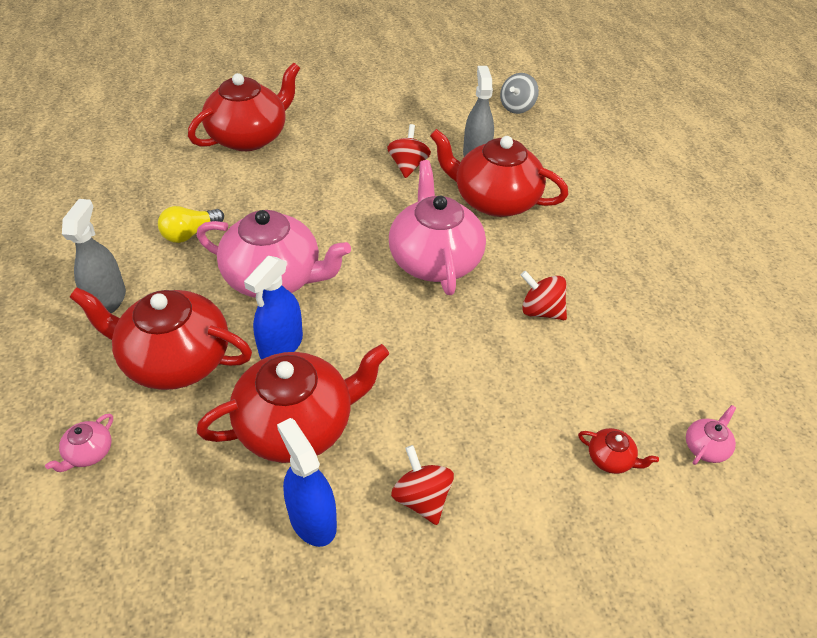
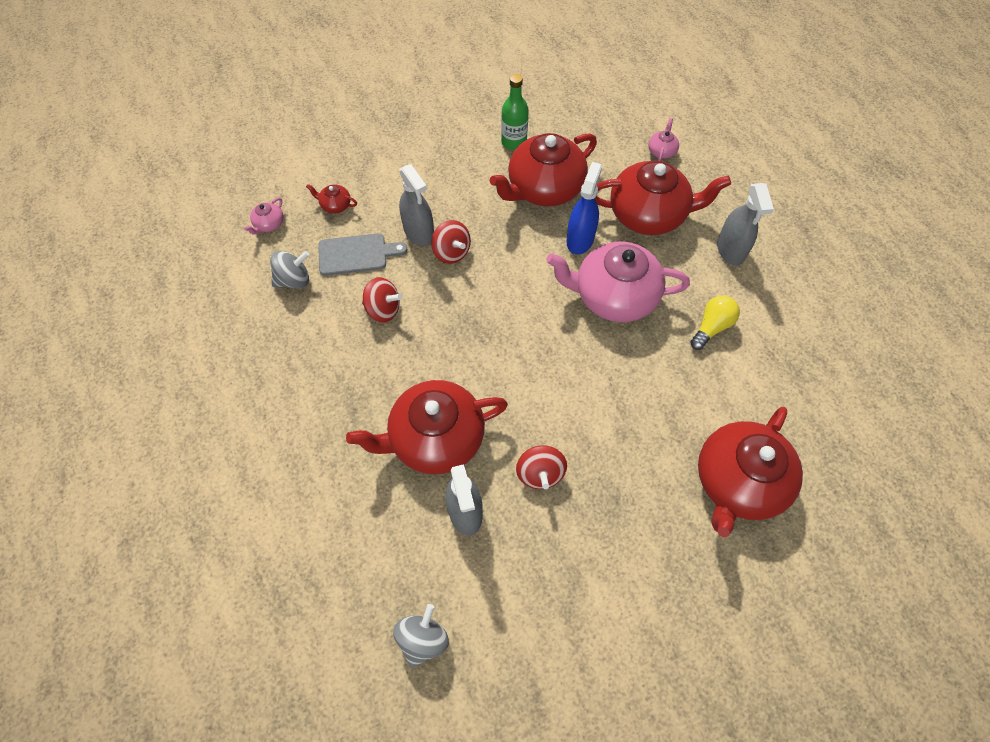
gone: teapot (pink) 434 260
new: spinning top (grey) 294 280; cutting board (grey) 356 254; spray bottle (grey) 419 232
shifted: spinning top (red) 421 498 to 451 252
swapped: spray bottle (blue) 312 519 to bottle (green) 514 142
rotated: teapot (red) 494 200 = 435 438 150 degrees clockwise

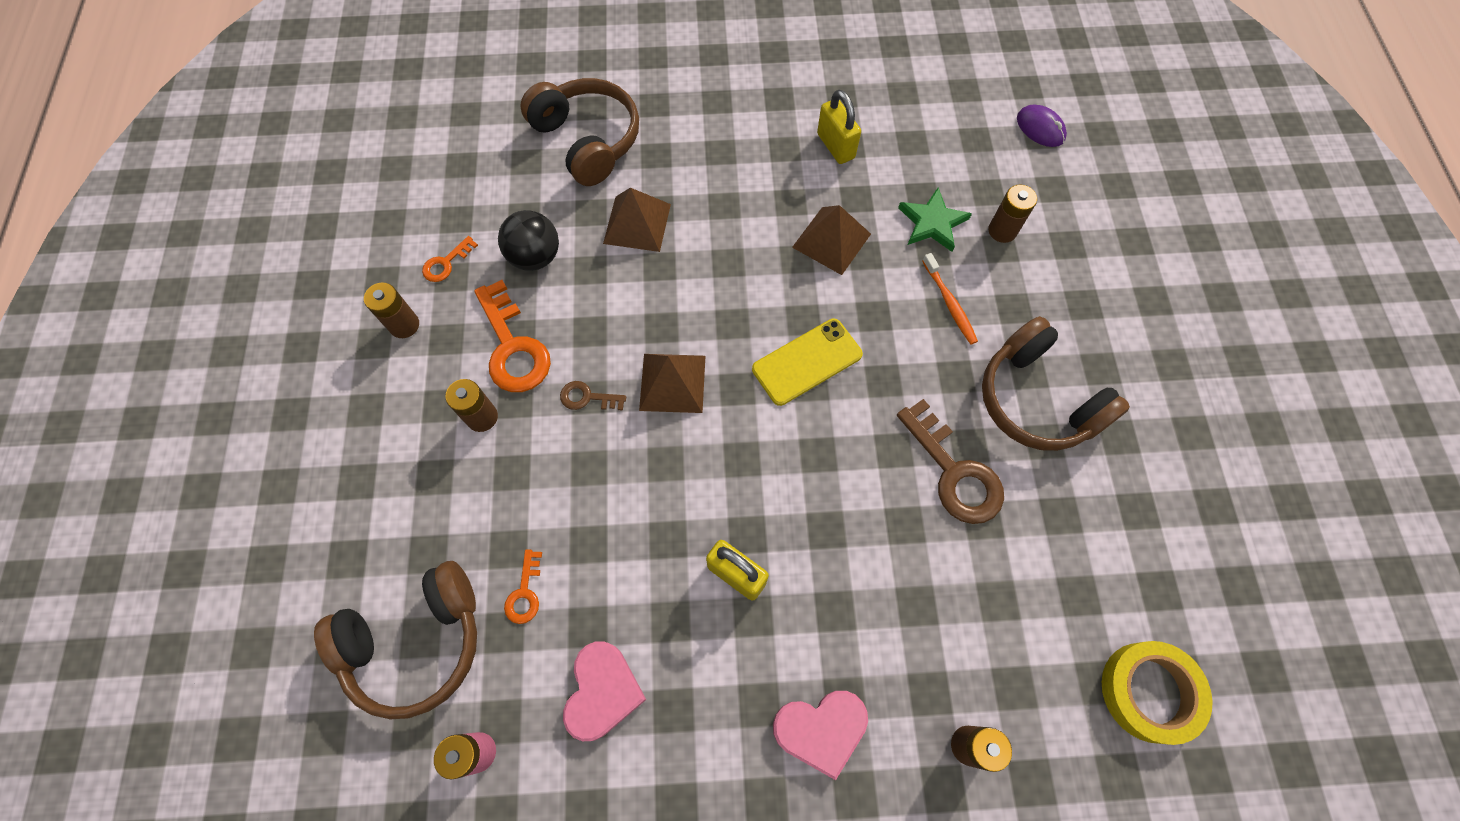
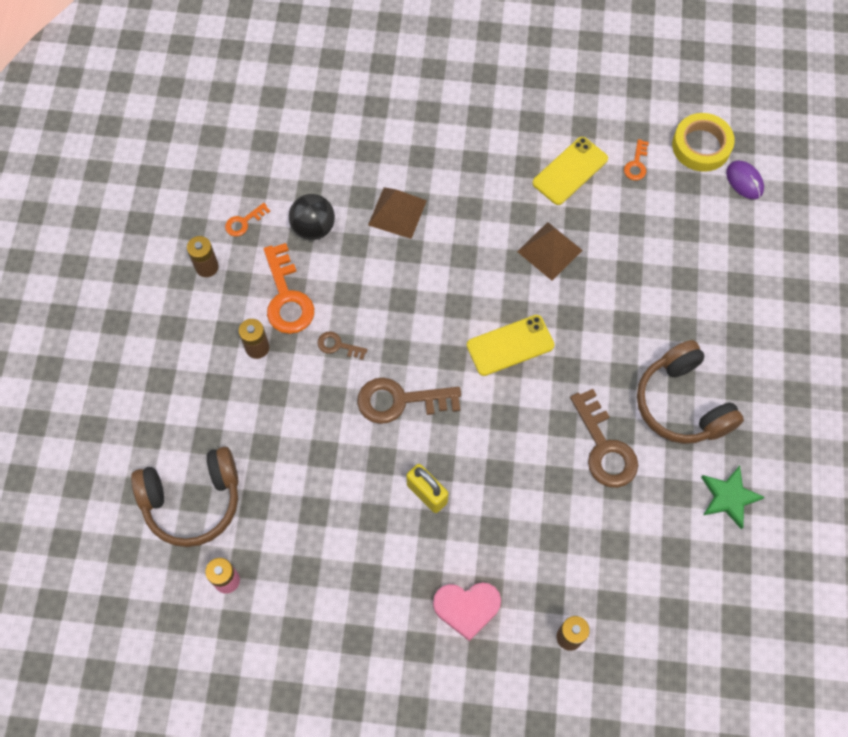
gone: headphones (brown) 587 141; heart (pink) 602 691; pyramid (brown) 672 382; toothbrush (orange) 949 303; battery (brown) 1002 231
new: key (brown) 400 401
shifted: key (orange) 525 592 to 636 164; star (green) 932 223 to 729 497; tape (yellow) 1149 692 to 701 146
swapped: padlock (yellow) 835 146 to phone (yellow) 570 171

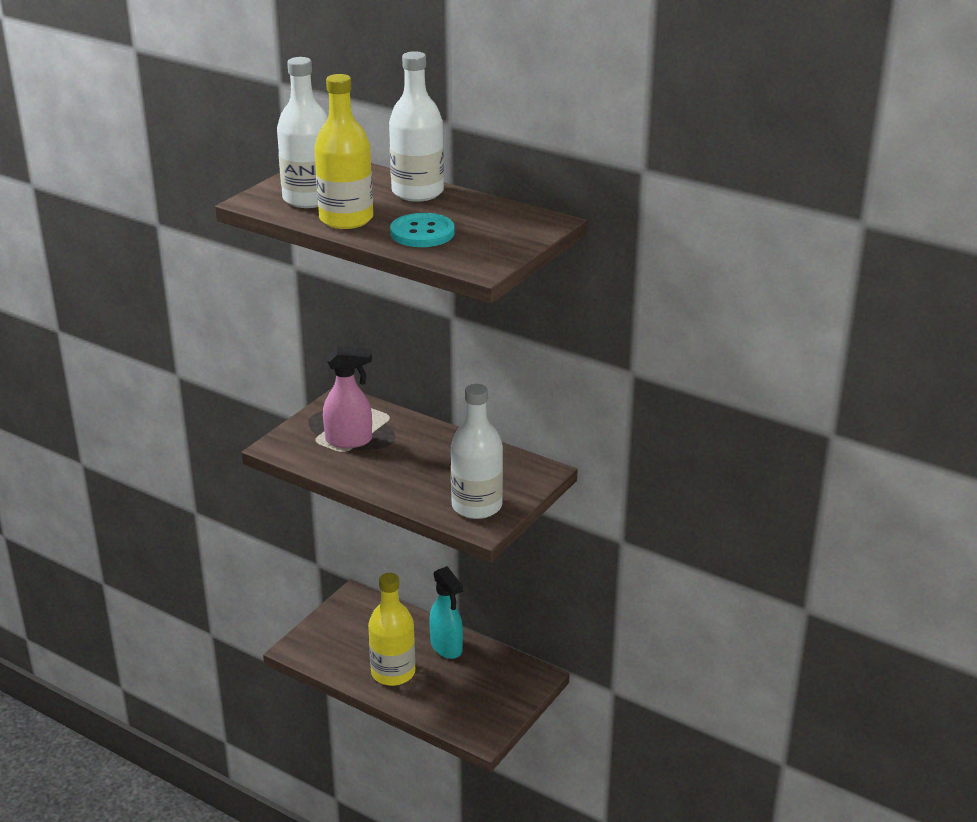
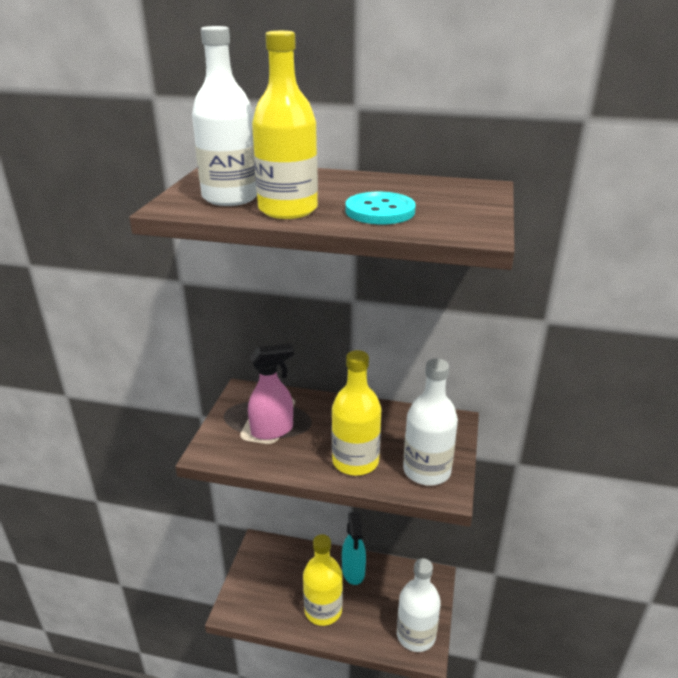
new: bottle (yellow) 355 461
shifted: bottle (white) 417 192 to 416 635
rotated: spray bottle (turquoise) 446 647 = 353 571 45 degrees clockwise

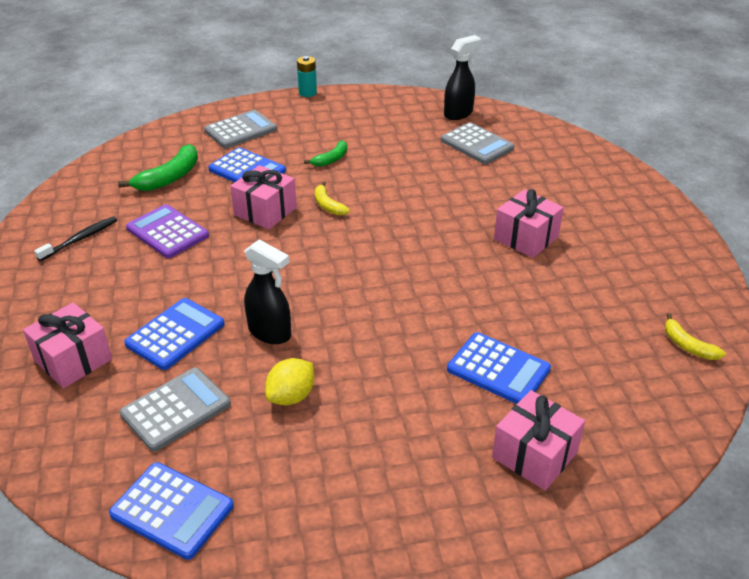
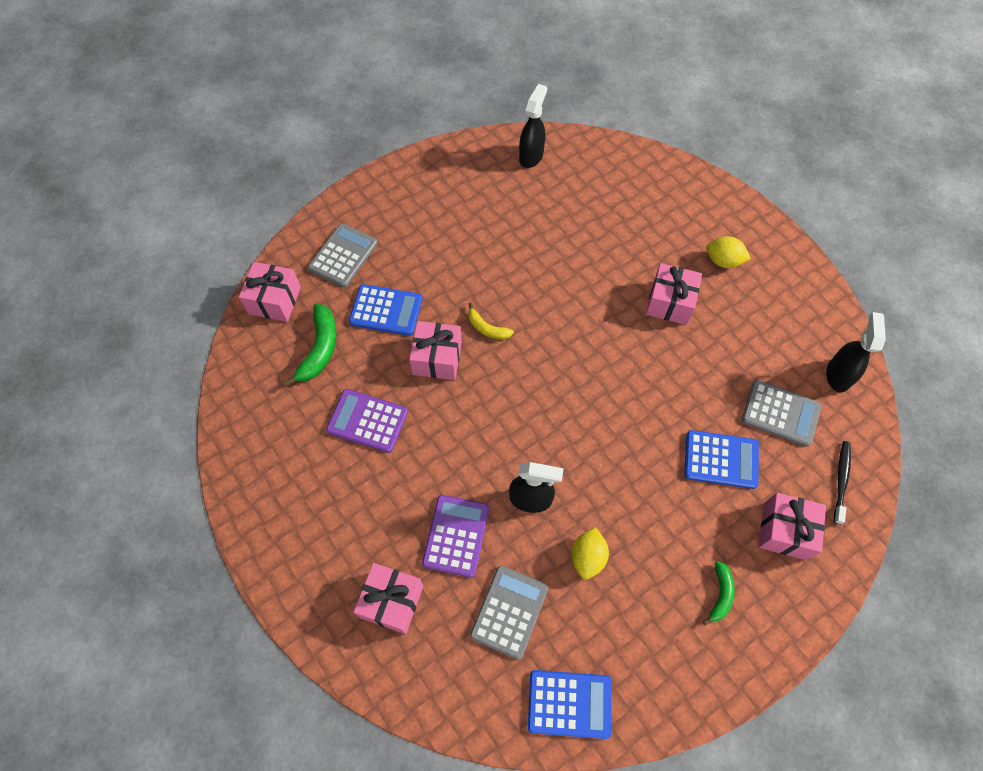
gone: battery (turquoise) 307 93
new: gift (pink) 275 300; lemon (yellow) 723 261
shifted: toothbrush (black) 80 239 to 841 480; banana (green) 331 159 to 720 594; calculator (grey) 477 144 to 780 413
swapped: banana (yellow) 688 345 to spray bottle (black) 838 375
repainted: calculator (blue) 175 334 to calculator (purple) 456 535

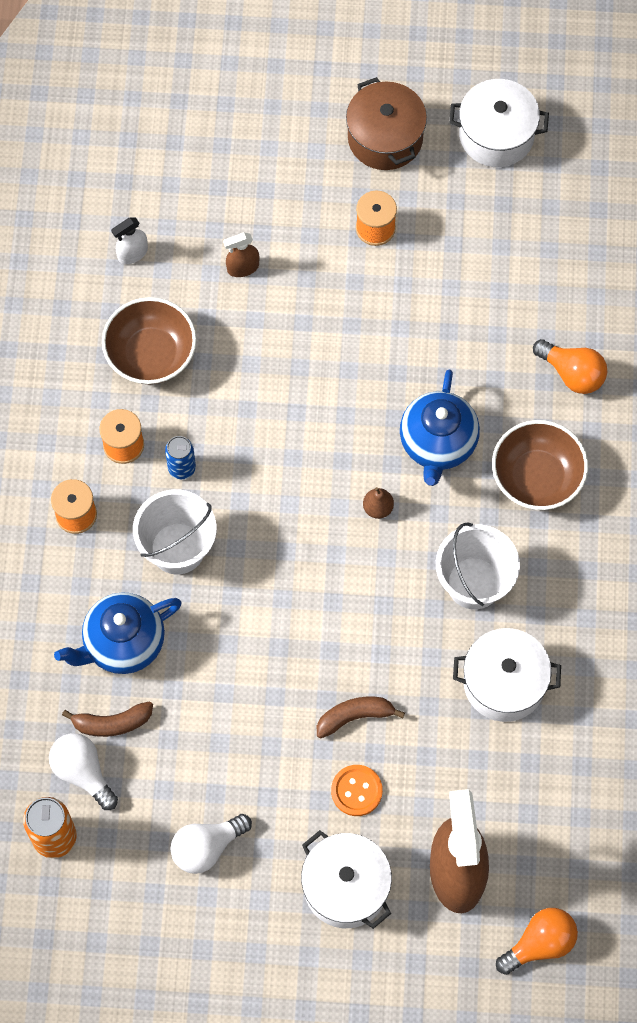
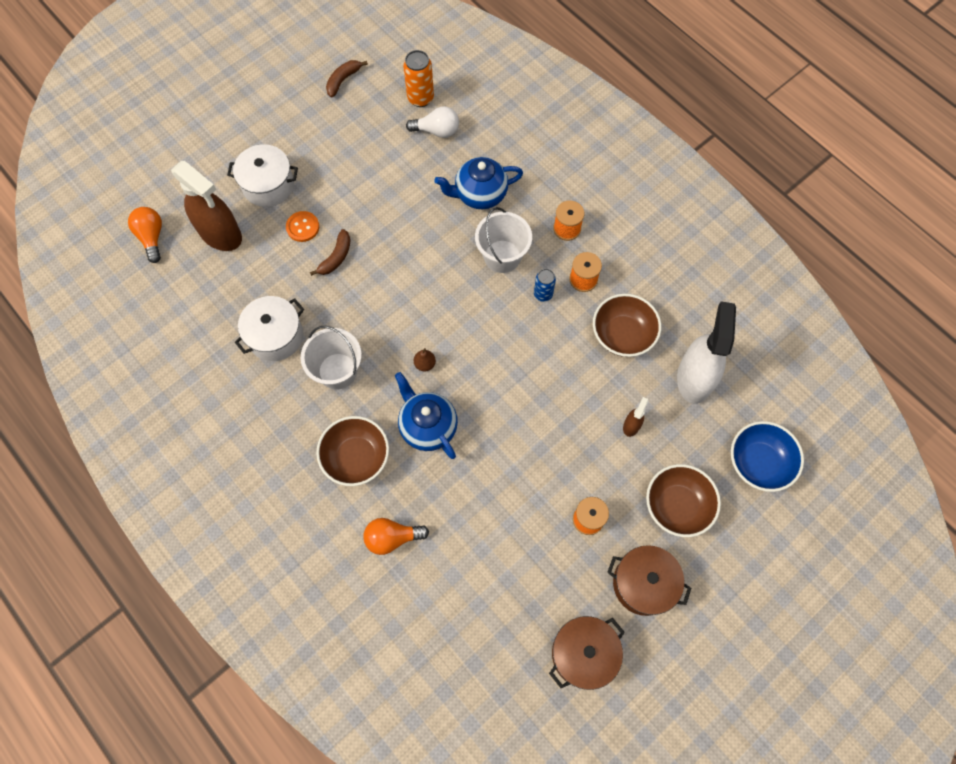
gone: light bulb (white) 207 847
new: bowl (brown) 677 506; bowl (blue) 758 463
shifted: banana (brown) 112 723 to 343 80
repainted: pot (white) 496 135 to pot (brown) 583 654
rotated: teapot (blue) 123 643 = 479 194 120 degrees counterclockwise; light bulb (orange) 539 944 = 152 237 150 degrees clockwise
scaled: spray bottle (white) 132 253 = 694 378 x2.30

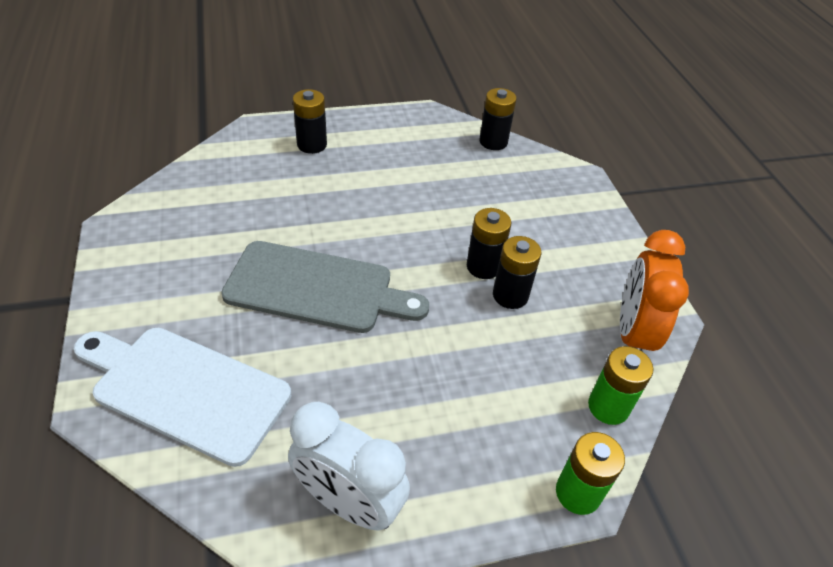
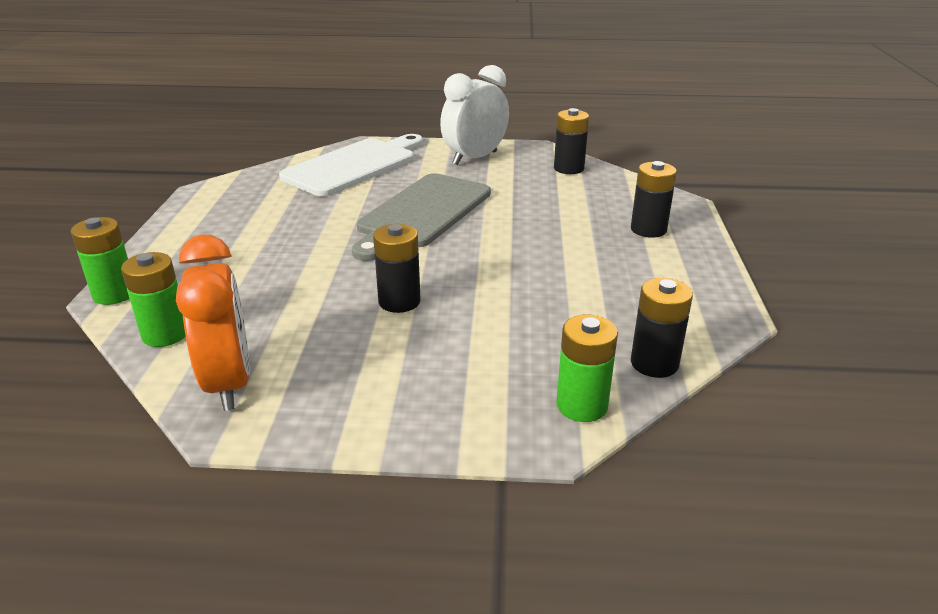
new: battery (green) 582 405
shifted: clock (white) 349 503 to 474 158; battery (black) 510 295 to 568 168
rotated: clock (orange) 632 333 = 229 383 45 degrees clockwise

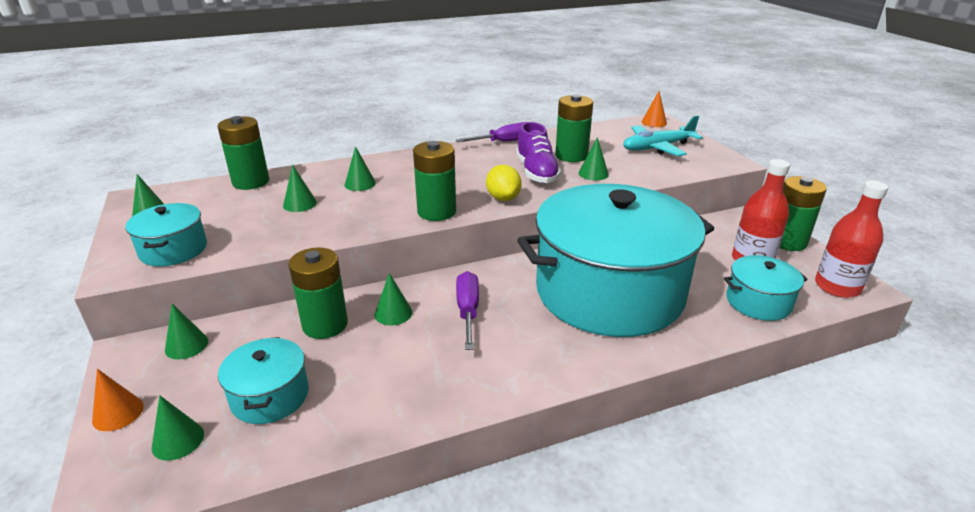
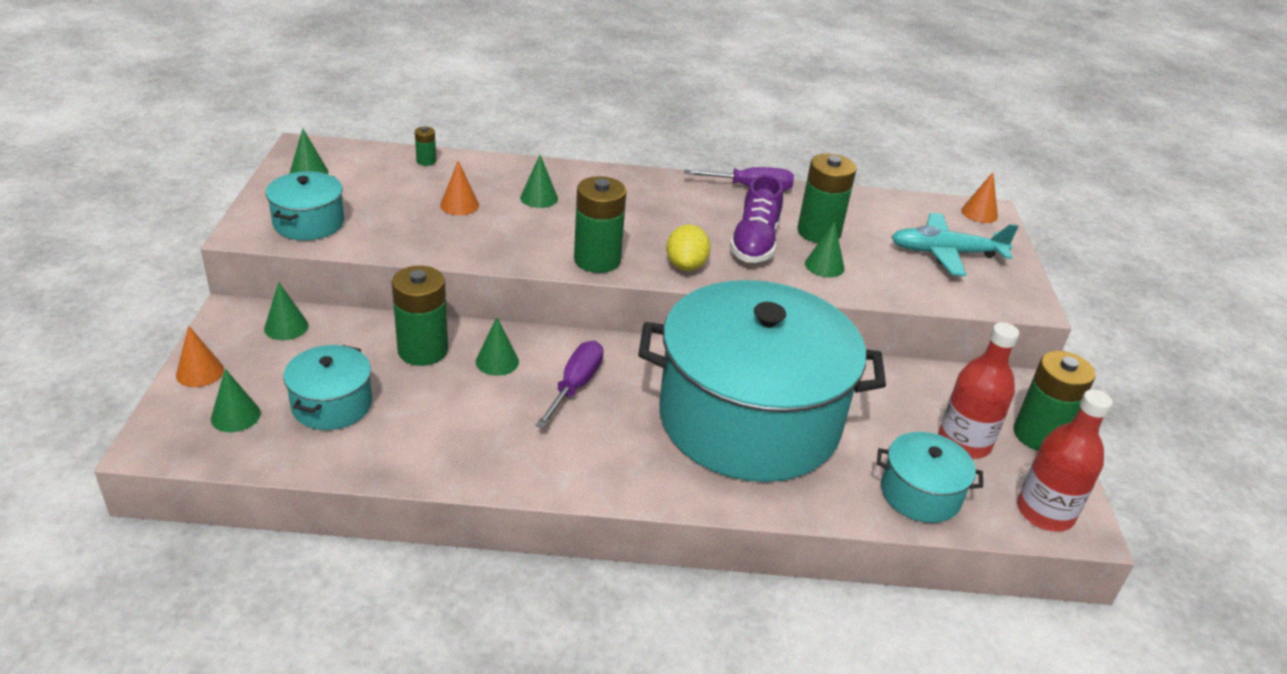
repainted: cone (green) 300 204 to cone (orange) 459 205
scaled: battery (green) 251 182 = 426 161 x0.46

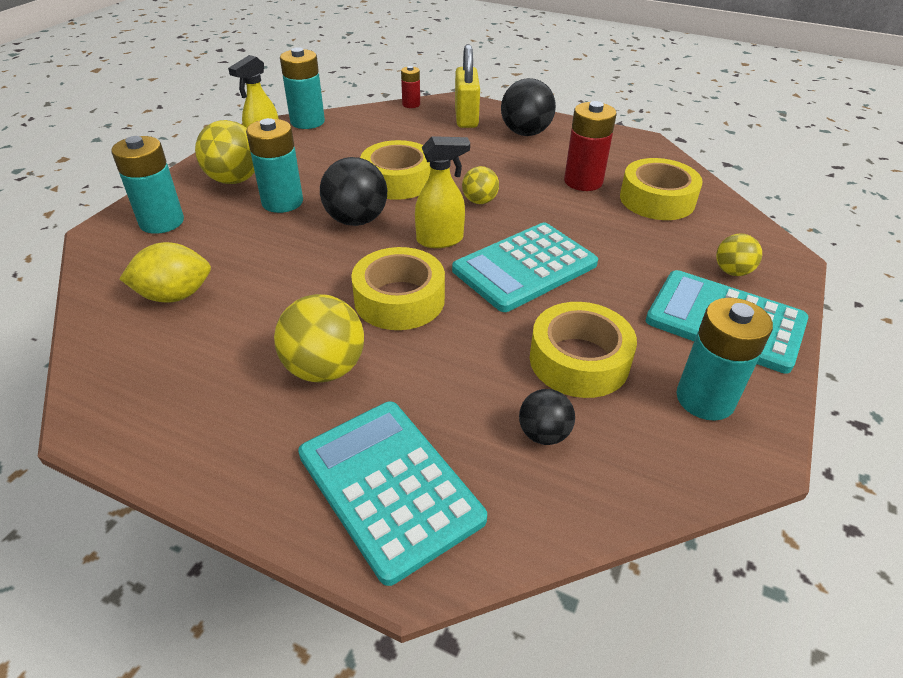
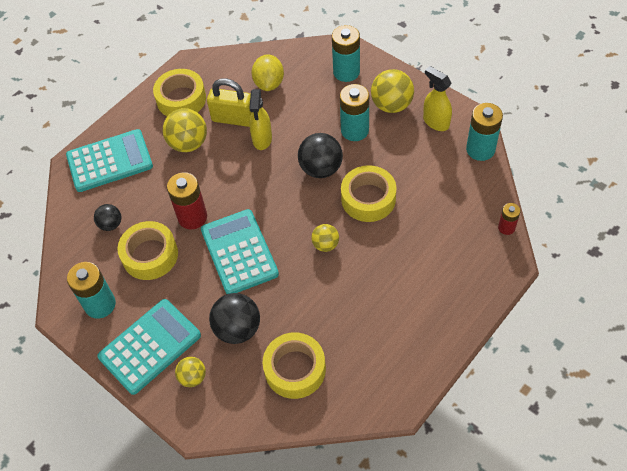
shifted: tape (yellow) 399 299 to 181 99; spray bottle (yellow) 440 240 to 262 139; padlock (yellow) 466 117 to 233 119; ball (black) 525 133 to 238 329; battery (red) 583 181 to 192 217

